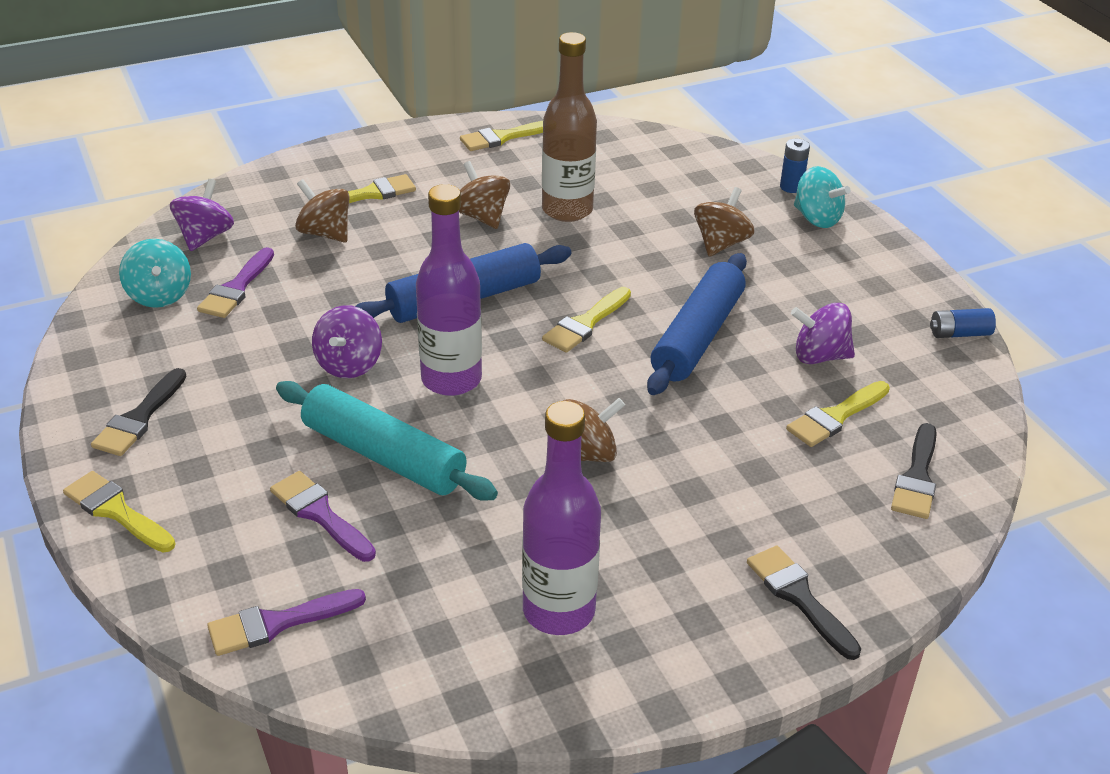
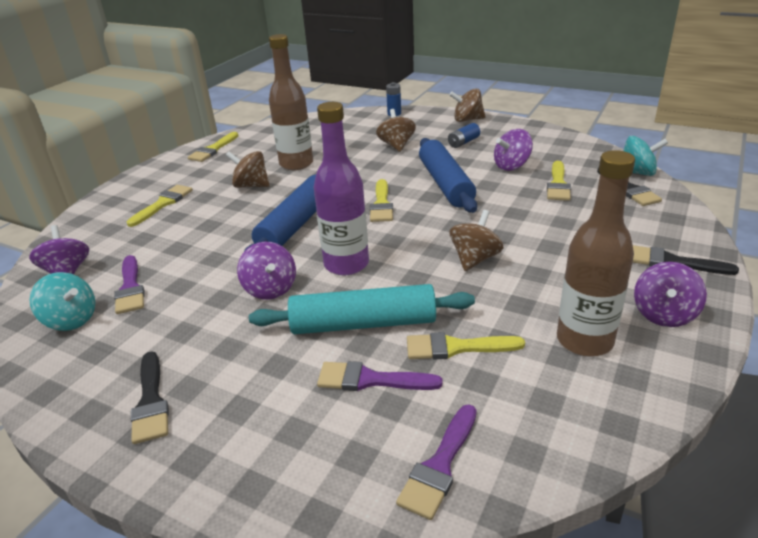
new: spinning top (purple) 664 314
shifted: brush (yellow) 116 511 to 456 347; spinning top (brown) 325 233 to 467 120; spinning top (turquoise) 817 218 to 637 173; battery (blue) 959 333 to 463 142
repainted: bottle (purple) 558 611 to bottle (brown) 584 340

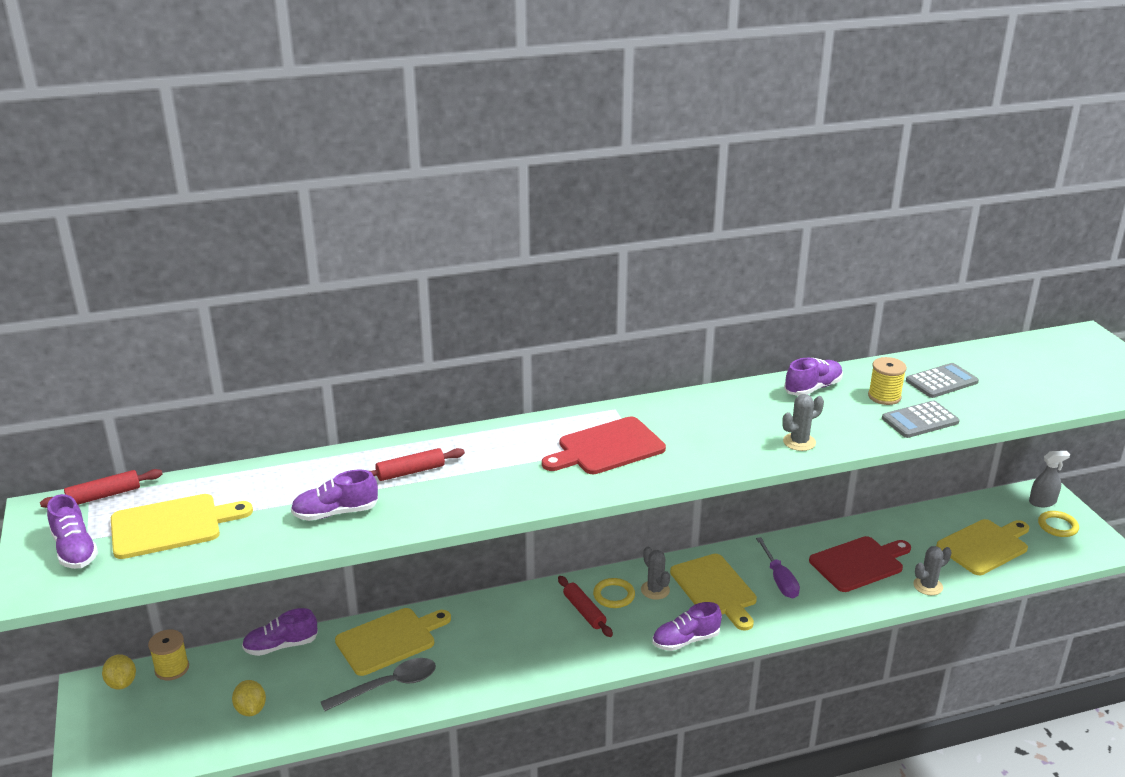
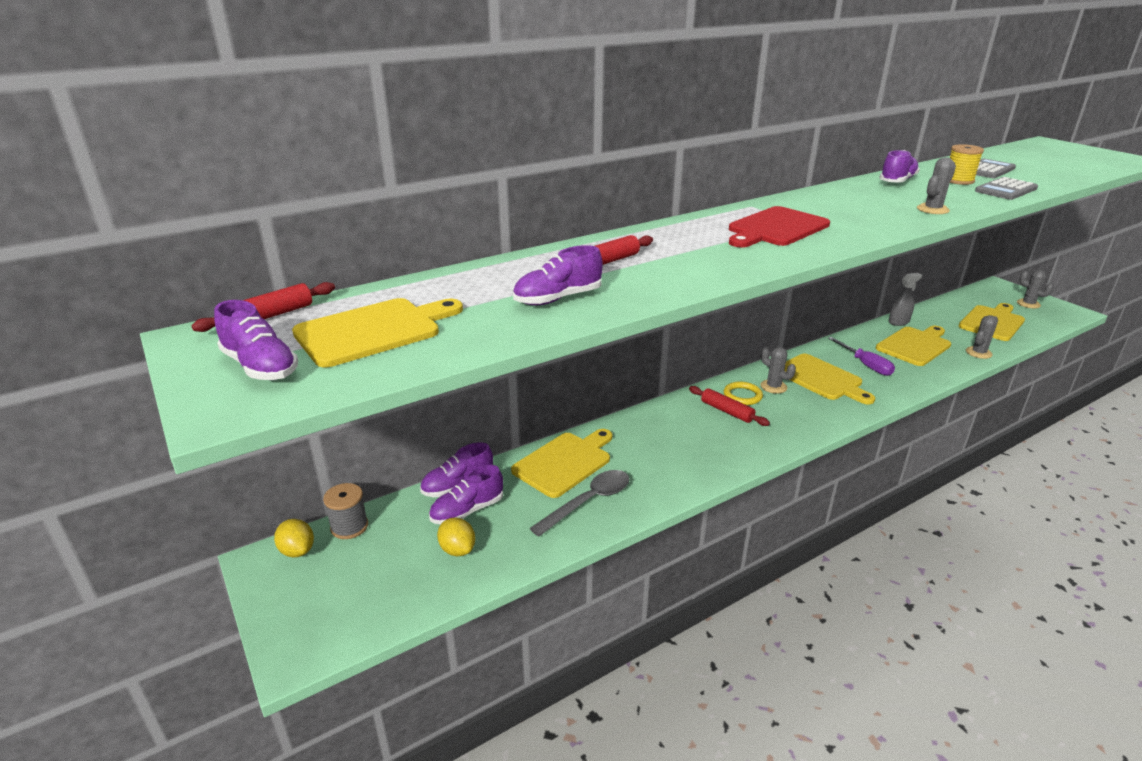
shifted: shoe (purple) 685 640 to 467 511; spray bottle (grey) 1042 502 to 899 322
swapped: ring (yellow) 1057 526 to cactus (grey) 1028 304
repainted: spool (yellow) 172 668 to spool (grey) 349 526; cutting board (red) 859 563 to cutting board (yellow) 915 345

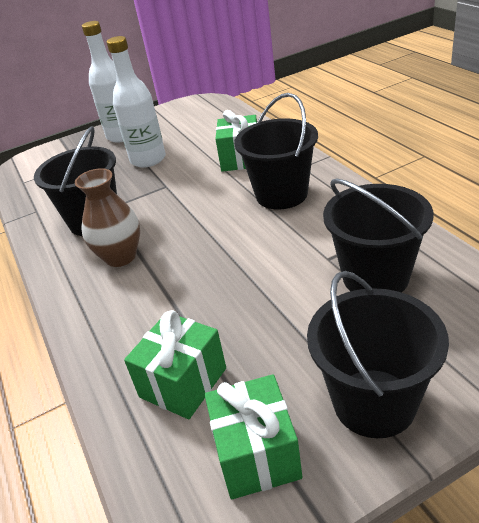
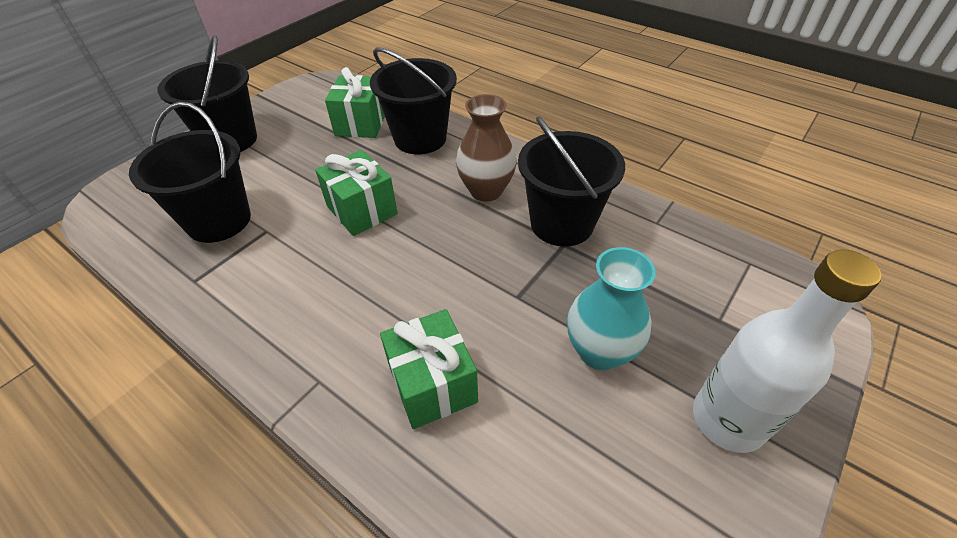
shifted: gift (green) 257 454 to 362 210; bucket (black) 281 194 to 420 138
swapped: bottle (white) 148 159 to vase (turquoise) 599 351

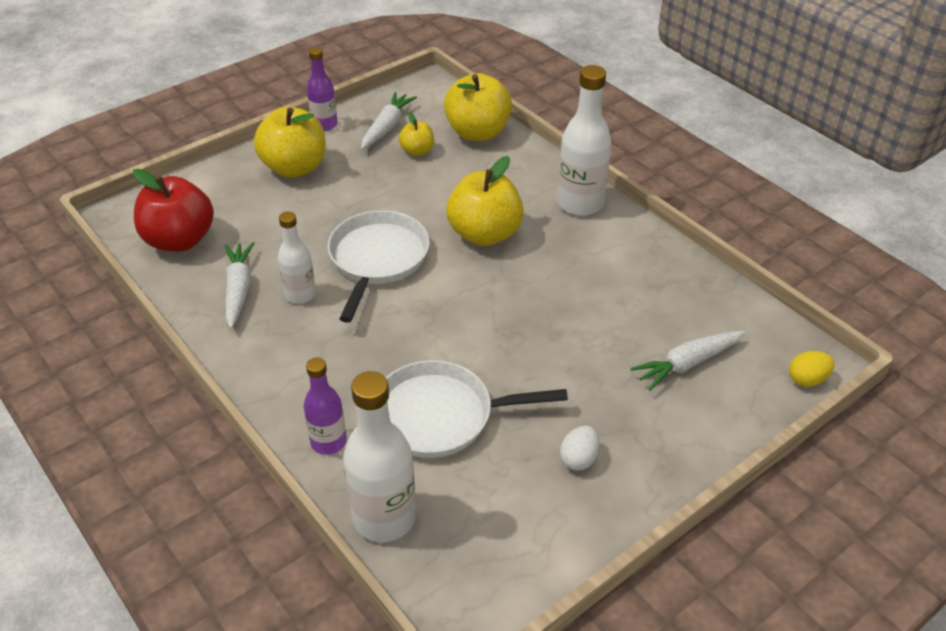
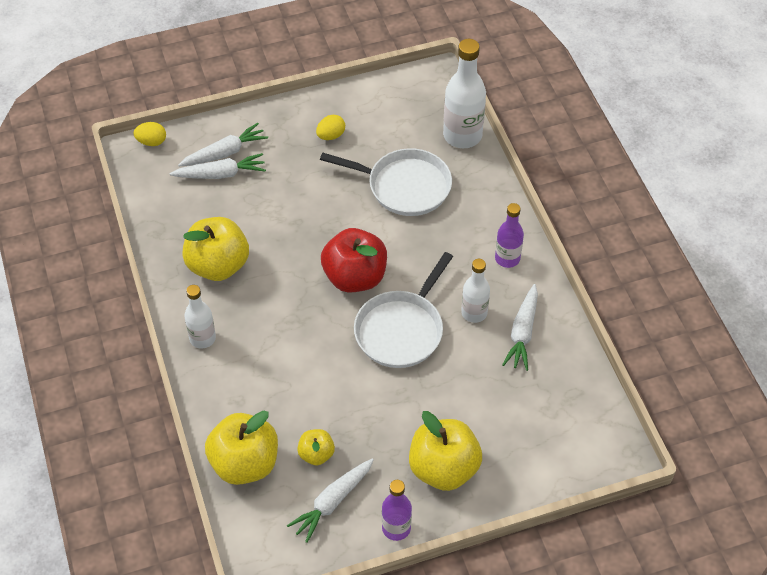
new: carrot (white) 225 153
shifted: apple (red) 180 240 to 355 277; bottle (purple) 328 442 to 507 258; apple (yellow) 484 234 to 218 265
repainted: egg (white) 578 459 to egg (yellow) 331 136
scaled: bottle (white) 580 203 = 202 338 x0.61

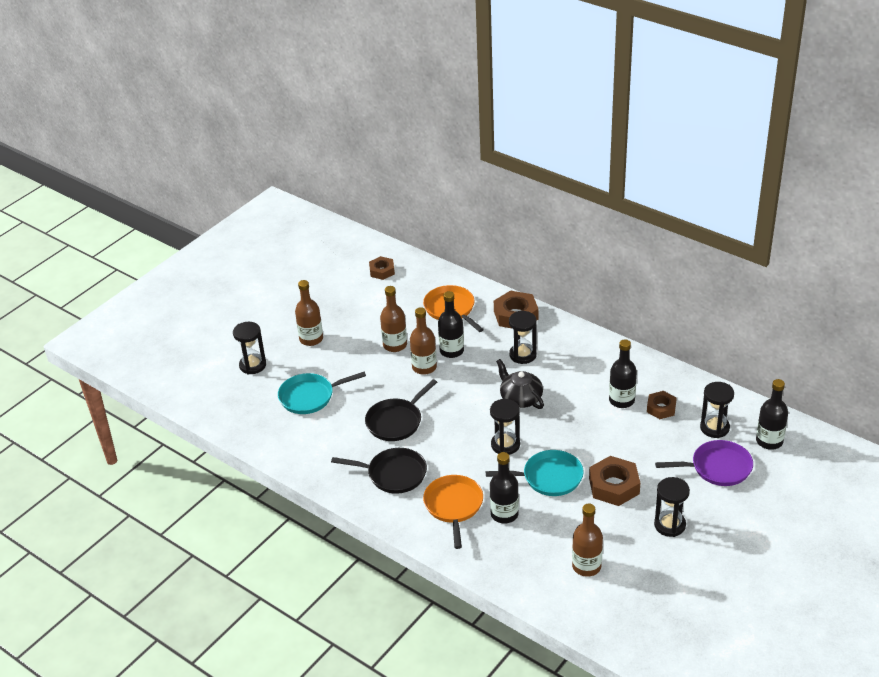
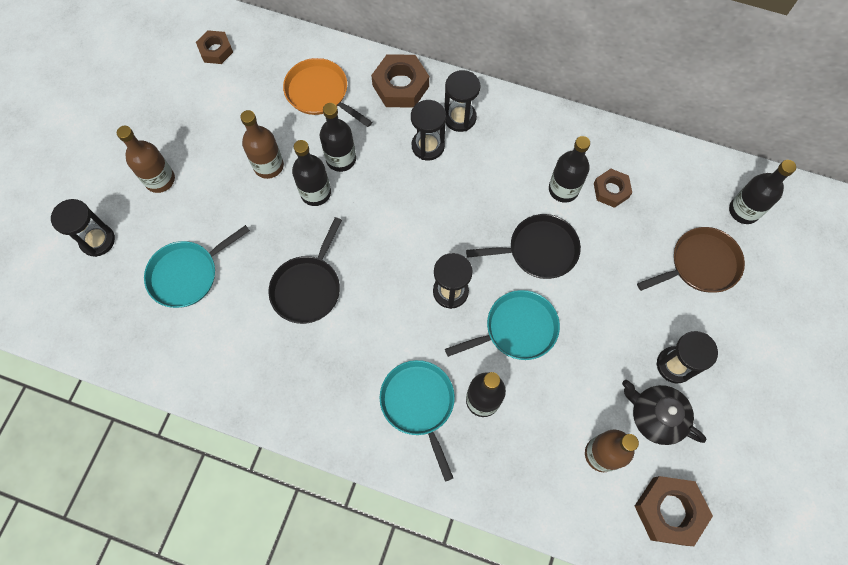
shifted: pan (black) 393 474 to 538 250; teapot (black) 520 398 to 655 416; nut (brown) 614 486 to 669 511; hourglass (black) 714 428 to 460 118
repainted: bottle (brown) 424 367 to bottle (black) 315 193; pan (orange) 453 506 to pan (turquoise) 419 404; pan (purple) 717 467 to pan (brown) 700 264

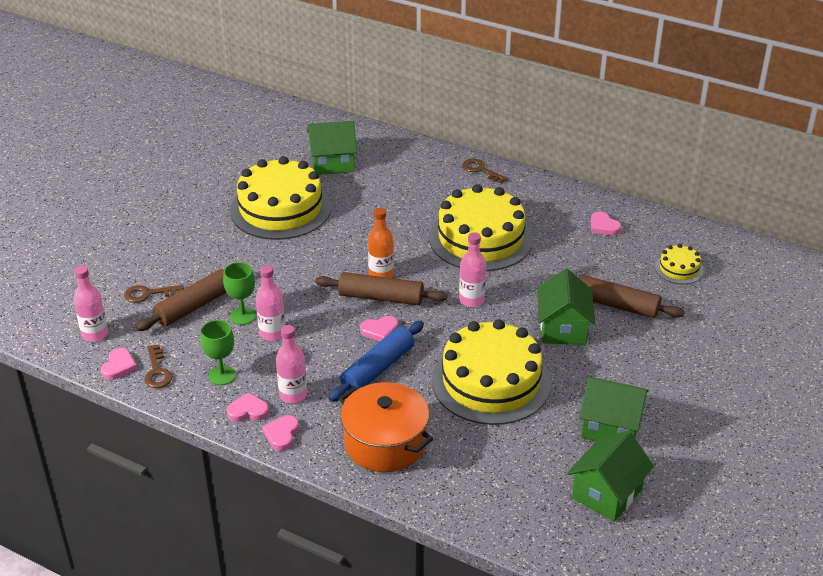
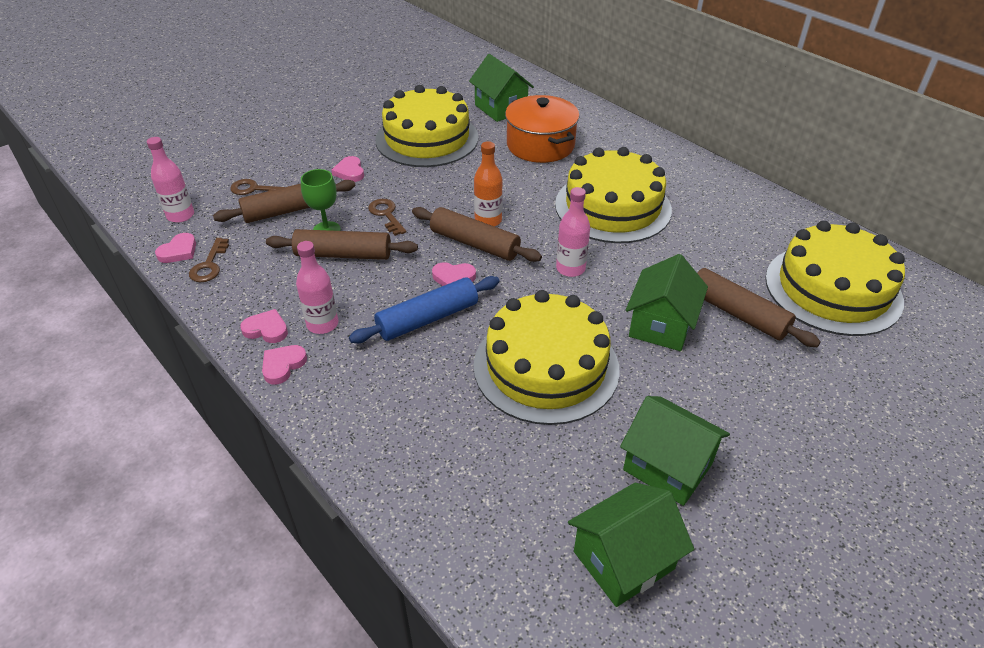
gone: goblet (green) 222 375
shifted: pot (orange) 385 443 to 540 145; key (brown) 481 170 to 386 215; heart (pink) 603 226 to 350 172
swapped: bottle (pink) 272 333 to rolling pin (brown) 343 254
rotated: house (green) 332 163 = 501 108 45 degrees clockwise
scaled: cake (yellow) 679 269 = 832 289 x2.23

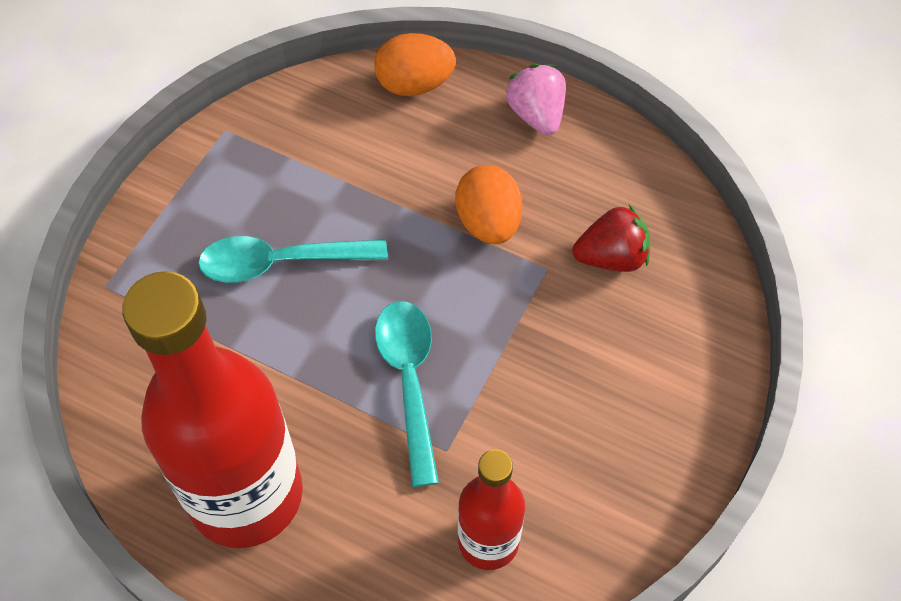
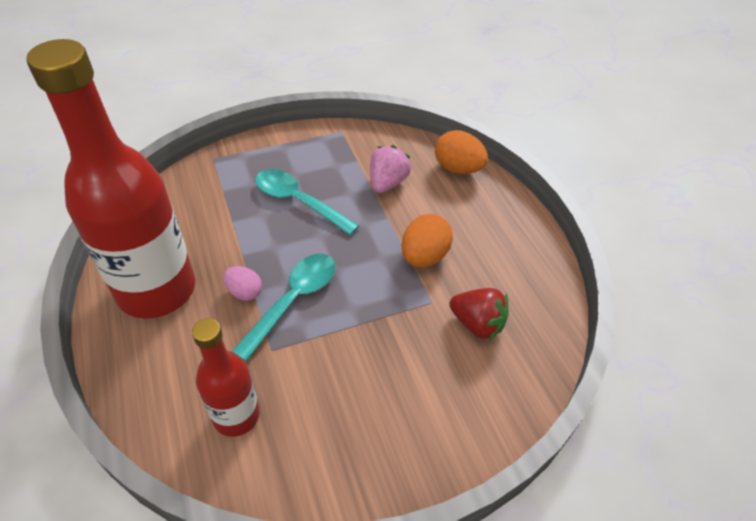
new: egg (pink) 244 292
shifted: strawberry (pink) 536 115 to 387 183

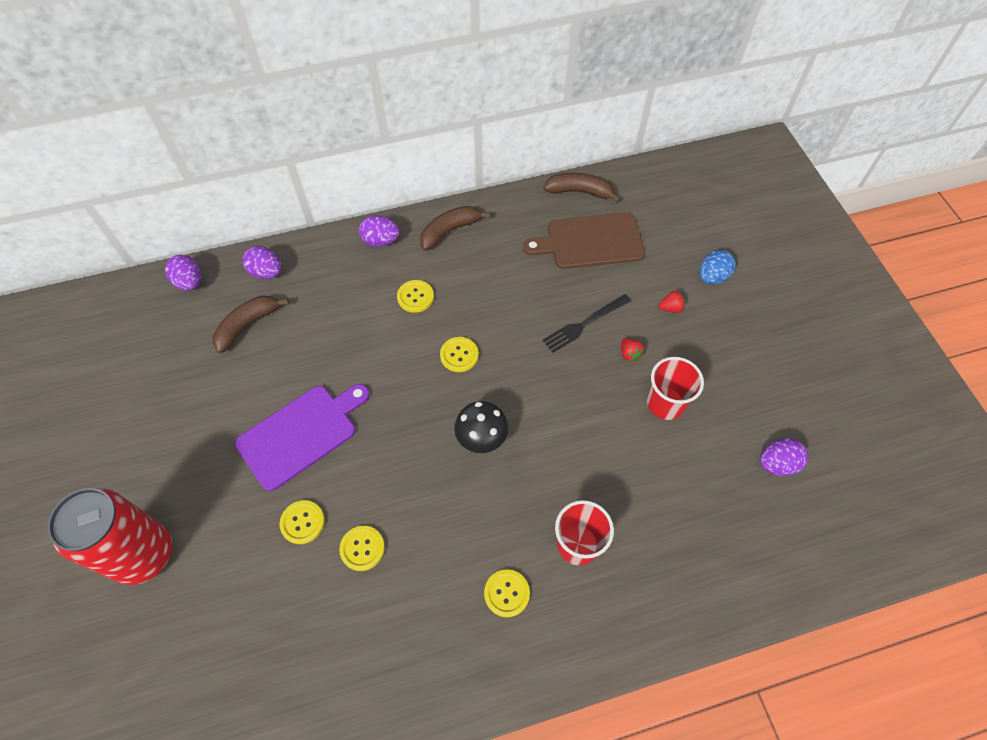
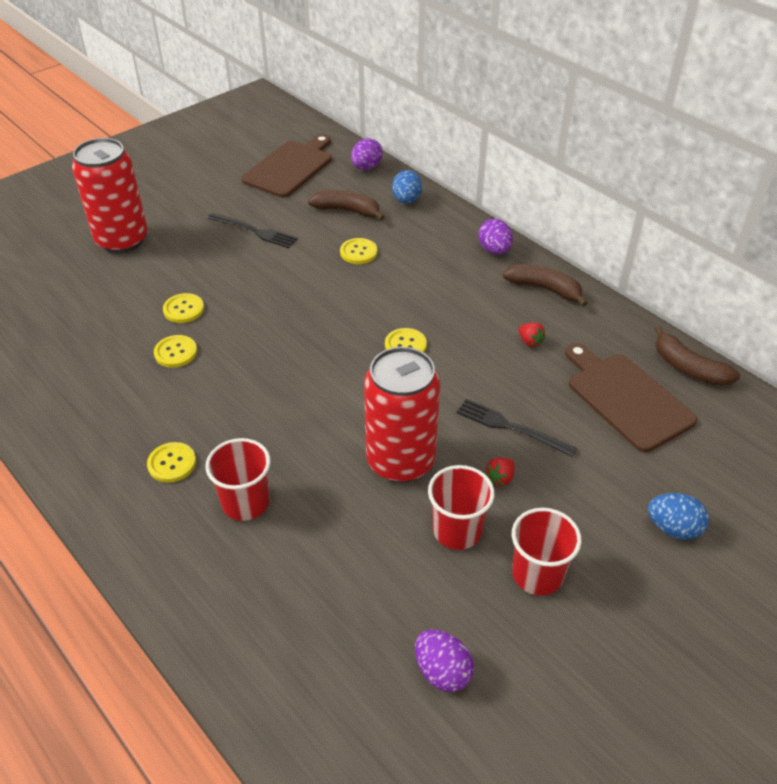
gone: cutting board (purple) 301 433; mushroom (black) 481 437
new: fork (black) 254 231; cutting board (brown) 290 167; can (red) 400 461; cup (red) 537 574
shifted: button (yellow) 415 297 to 358 252; strawberry (red) 670 308 to 530 342
repainted: egg (purple) 266 272 to egg (blue) 406 200
rotated: banana (brown) 580 192 = 688 368 150 degrees clockwise

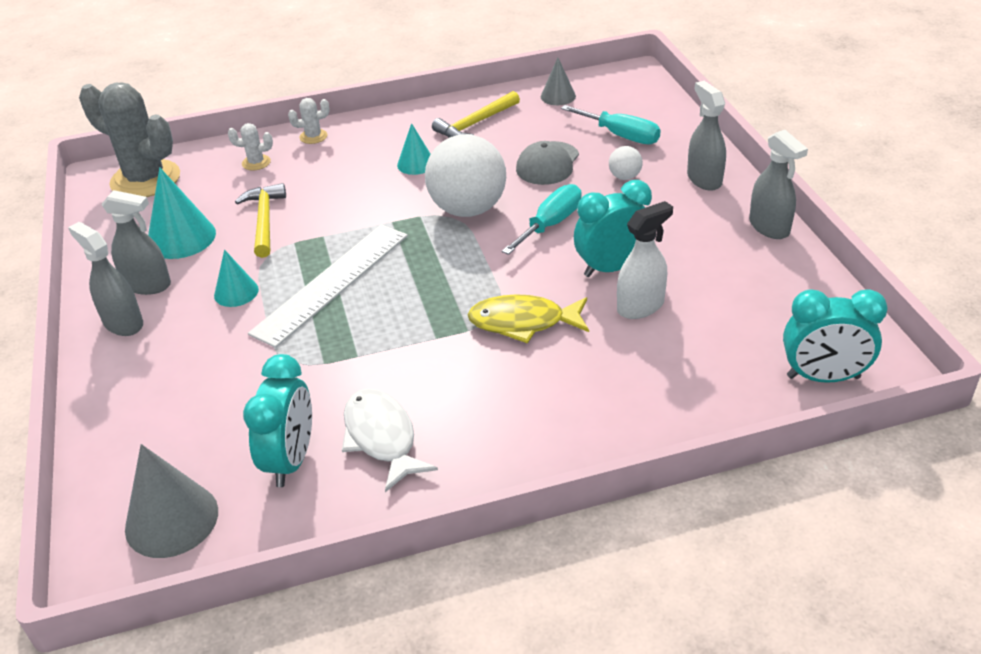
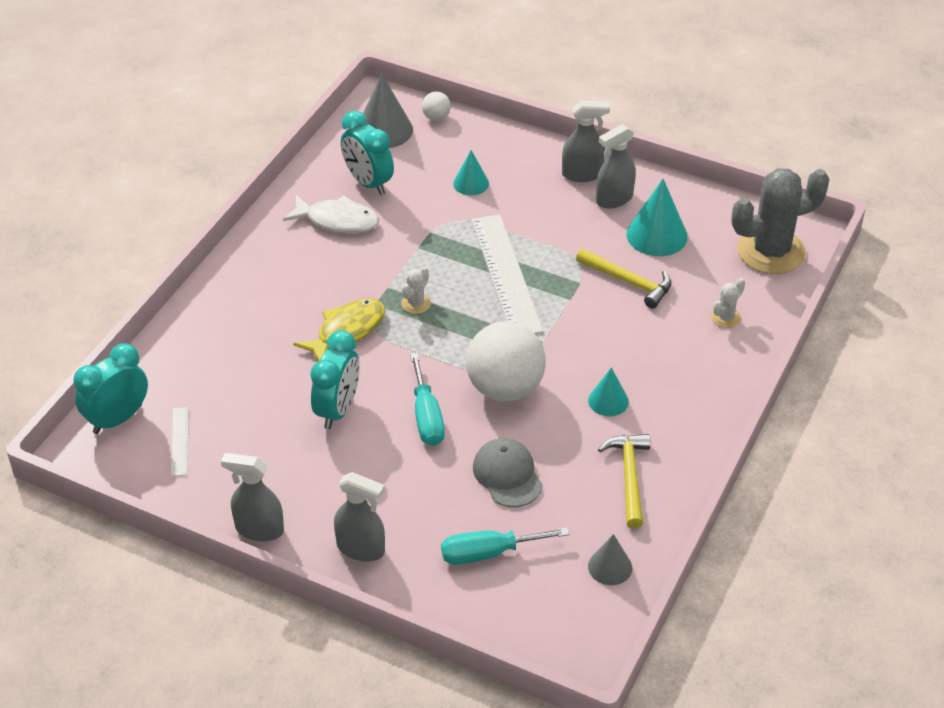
gone: spray bottle (white) 640 306
new: ruler (white) 180 441
shifted: cone (turquoise) 236 292 to 471 183; cactus (white) 313 136 to 416 303; ball (white) 624 177 to 436 117

